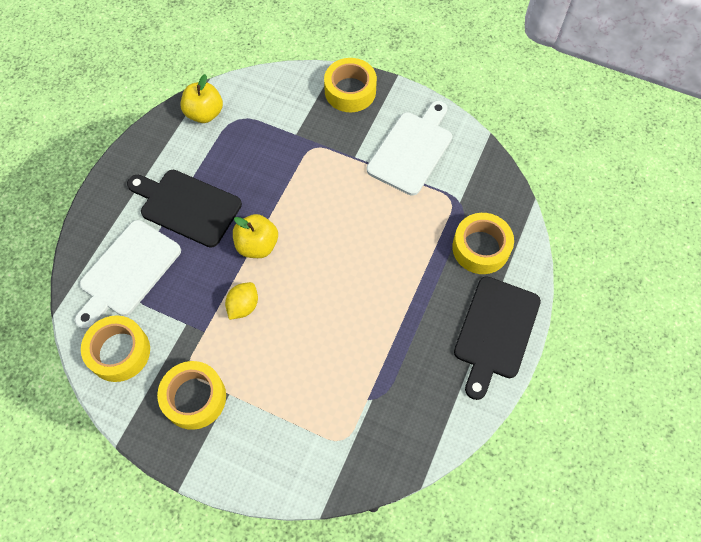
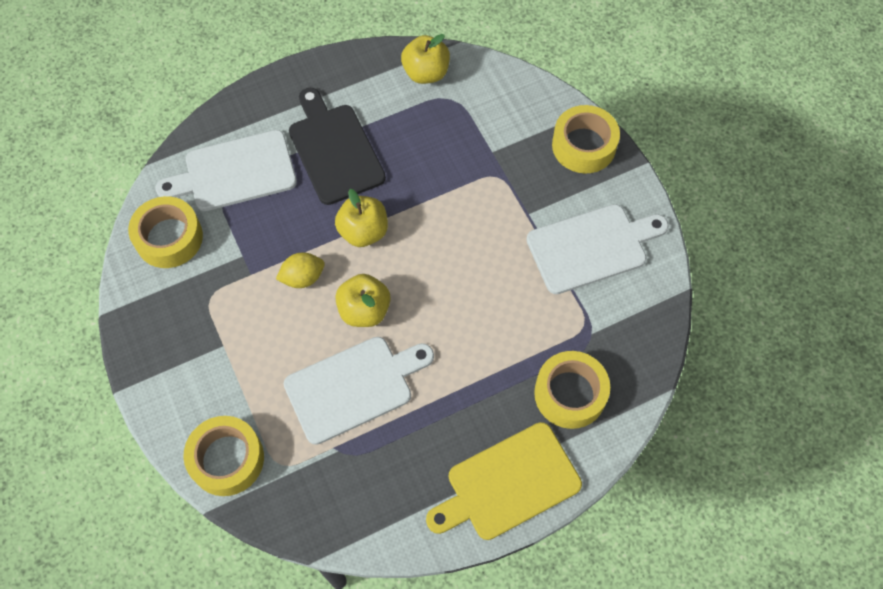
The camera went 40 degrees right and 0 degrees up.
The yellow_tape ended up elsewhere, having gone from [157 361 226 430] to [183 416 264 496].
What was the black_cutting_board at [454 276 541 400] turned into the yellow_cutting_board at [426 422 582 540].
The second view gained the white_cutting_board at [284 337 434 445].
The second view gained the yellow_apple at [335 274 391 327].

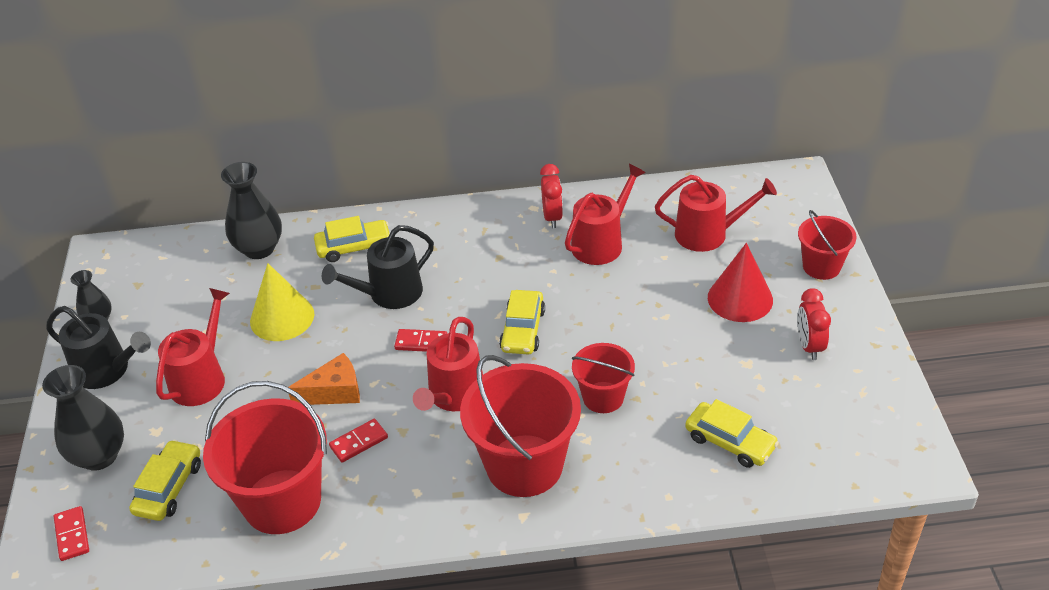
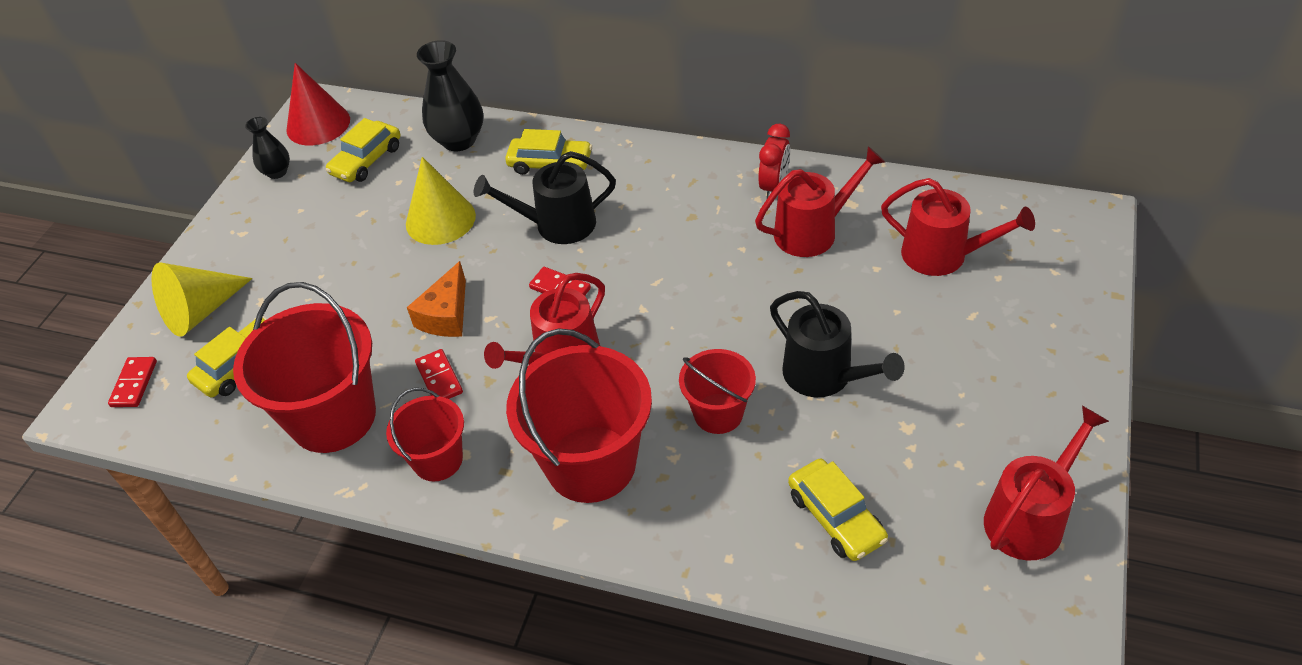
The camera went 25 degrees right and 5 degrees up.
Where the black_vase stood at [42 365 124 471], the yellow_cone came to stand at [151 262 253 337].
The black_watering_can ended up elsewhere, having gone from [46 306 151 389] to [770 291 904 397].
The red_watering_can ended up elsewhere, having gone from [156 288 230 406] to [984 406 1109 561].
The orange_cheese at [288 353 360 405] ended up facing another way, 105 degrees clockwise from before.
The red_domino at [329 419 388 463] ended up facing another way, 75 degrees clockwise from before.
The yellow_car ended up elsewhere, having gone from [499 290 545 354] to [326 118 401 182].
The red_cone ended up elsewhere, having gone from [708 243 773 322] to [286 63 350 145].
The second view lost the red_clock at [797 288 831 360].
The red_bucket ended up elsewhere, having gone from [798 210 857 280] to [386 388 464 482].

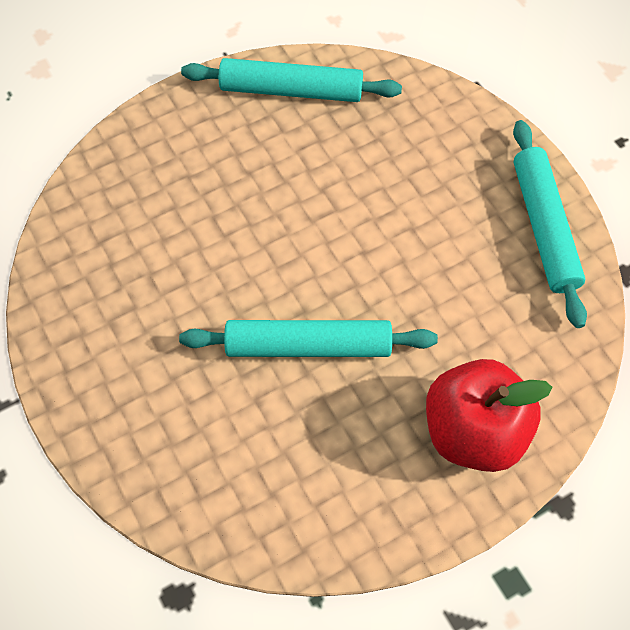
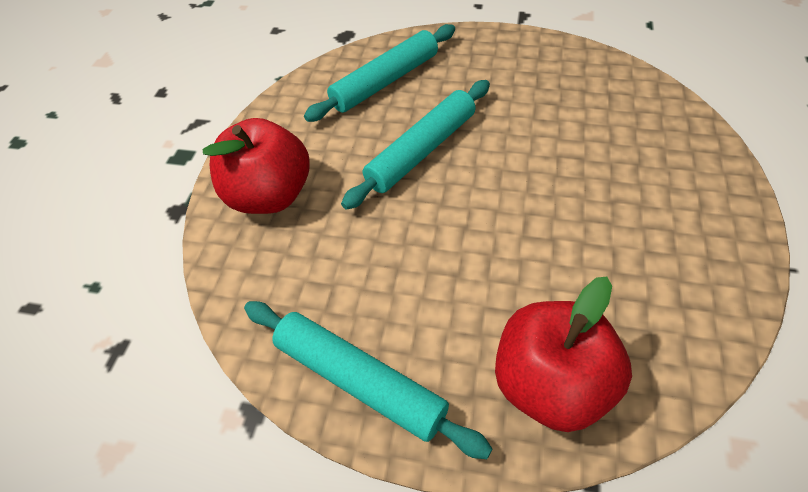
The camera went 135 degrees right and 10 degrees down.
The turquoise_rolling_pin ended up elsewhere, having gone from [181 58 402 102] to [304 24 455 122].
The second view gained the red_apple at [495 277 632 432].

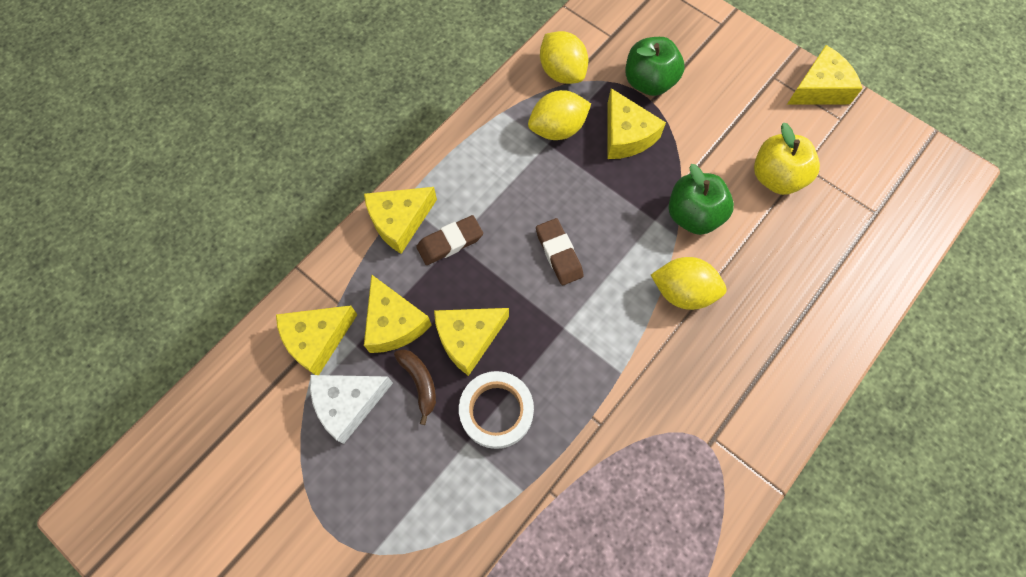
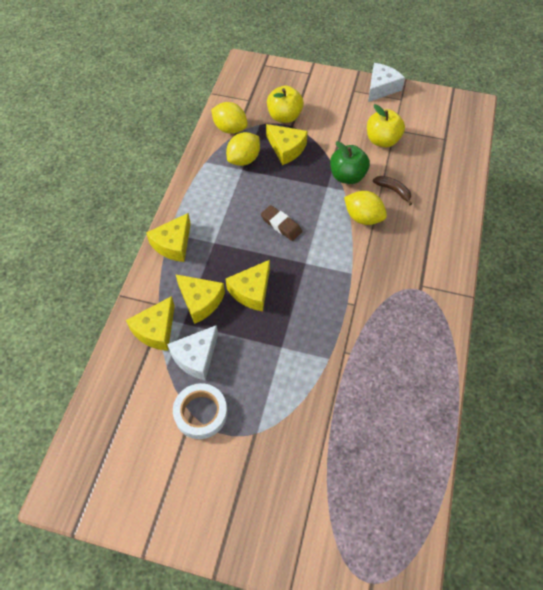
The camera went 25 degrees left and 10 degrees down.
The brown_banana ended up elsewhere, having gone from [394 349 436 425] to [373 176 412 206].
The second view lost the brown_eraser at [416 215 483 265].
The white_tape ended up elsewhere, having gone from [459 371 534 449] to [173 383 227 439].
What was the green_apple at [626 37 685 96] turned into the yellow_apple at [267 85 304 123].
The yellow_lemon at [651 257 727 310] ended up facing another way, 45 degrees clockwise from before.
What was the yellow_cheese at [787 45 863 105] turned into the white_cheese at [368 63 405 102].

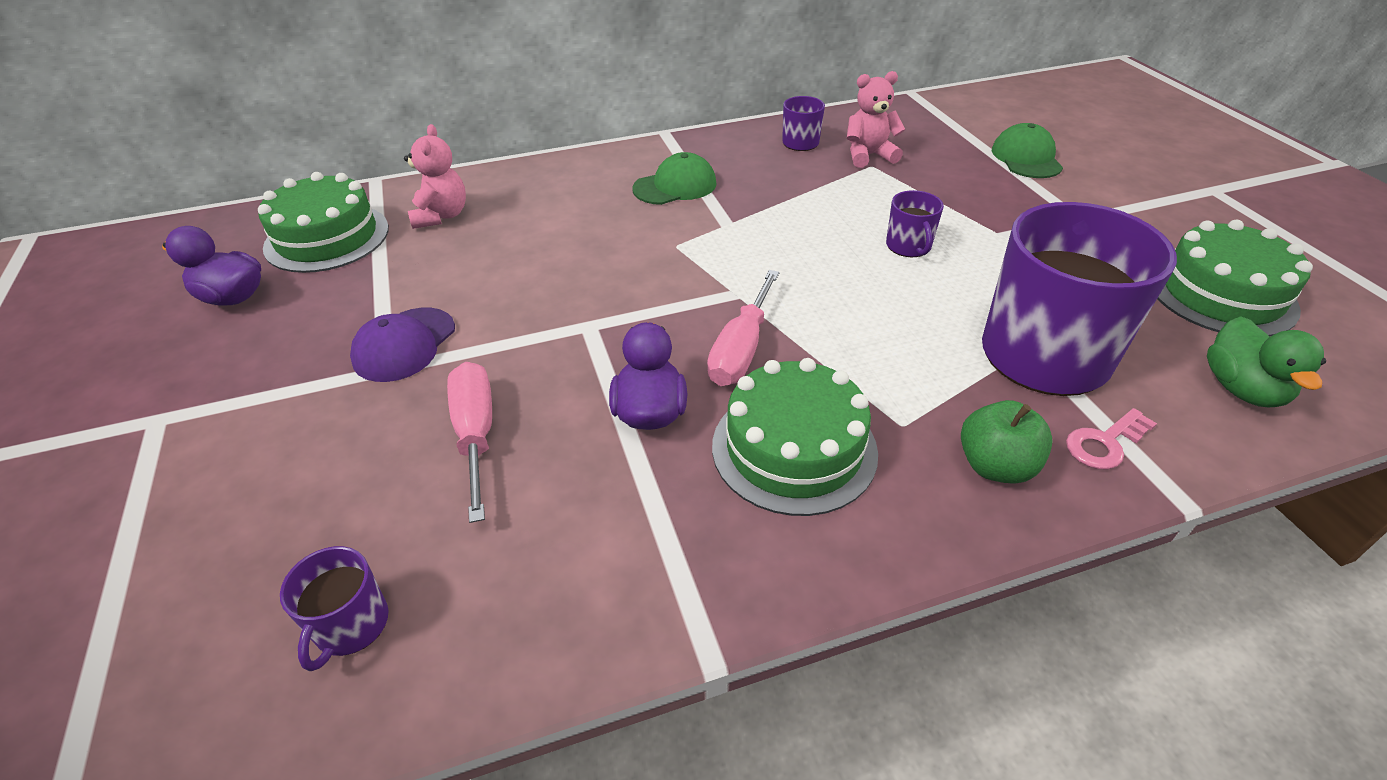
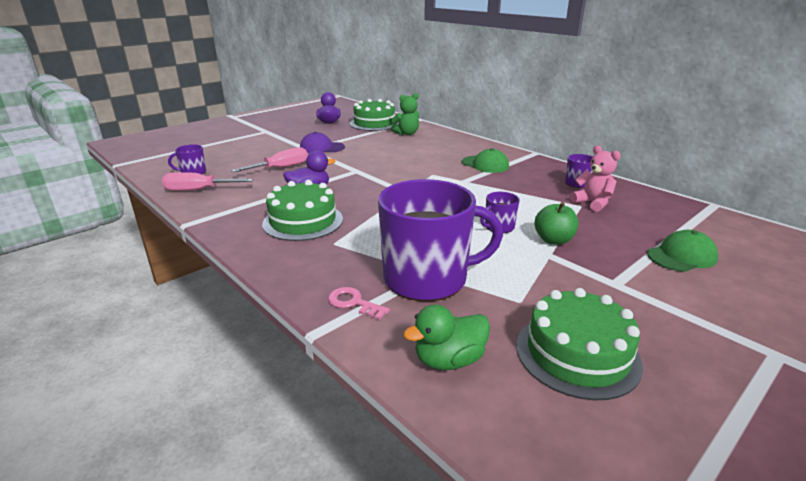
The camera went 65 degrees right and 15 degrees down.
What was the pink_teddy_bear at [404 124 466 229] turned into the green_teddy_bear at [391 93 419 135].
The pink_screwdriver ended up elsewhere, having gone from [707 270 779 386] to [162 172 253 191].
The green_apple ended up elsewhere, having gone from [961 400 1053 483] to [534 202 578 245].

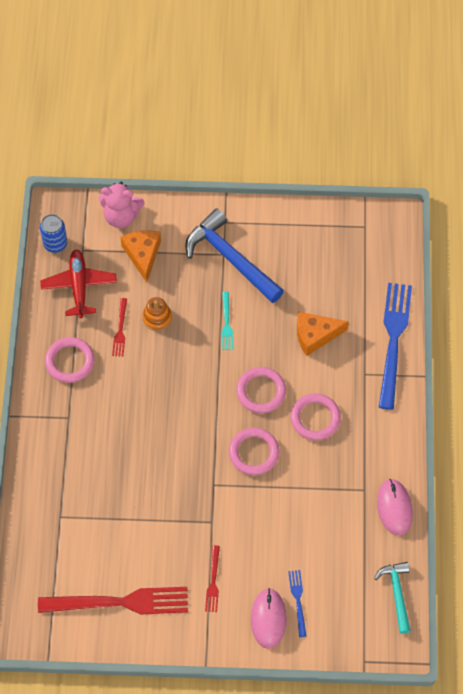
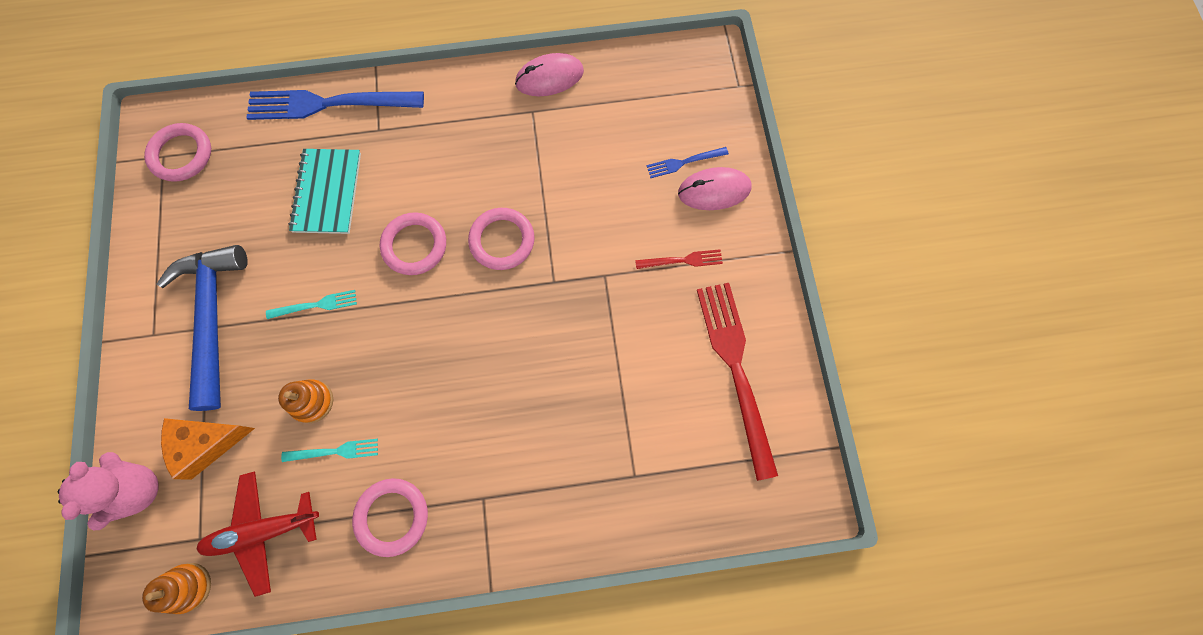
The camera went 100 degrees left and 10 degrees up.
Where the blue_can stood at [40 214 67 253], the orange_stacking_toy came to stand at [142 563 211 614].
What was the red_fork at [112 298 127 357] turned into the turquoise_fork at [281 439 378 462].
The blue_hammer at [185 209 284 303] ended up facing another way, 135 degrees clockwise from before.
The pink_ring ended up elsewhere, having gone from [290 393 341 440] to [144 123 211 182].
Where the orange_cheese stood at [297 312 349 356], the turquoise_notebook came to stand at [288 149 361 234].
The second view lost the turquoise_hammer at [374 562 411 634].

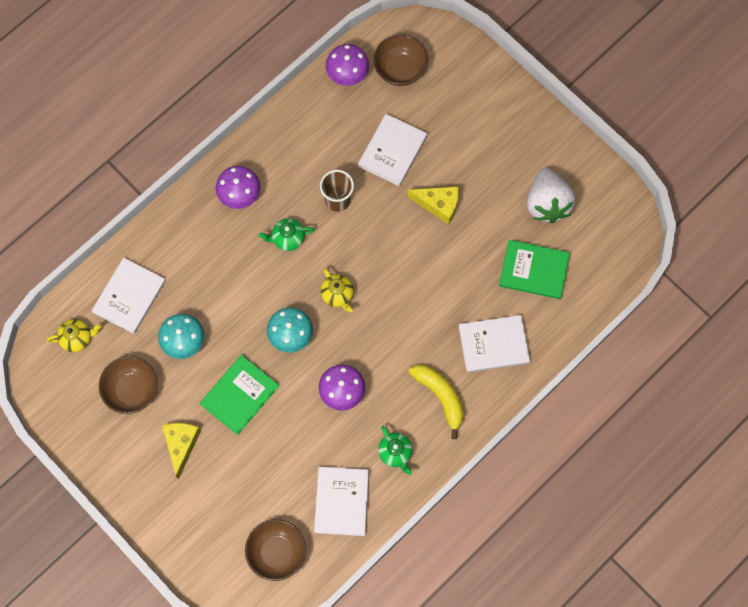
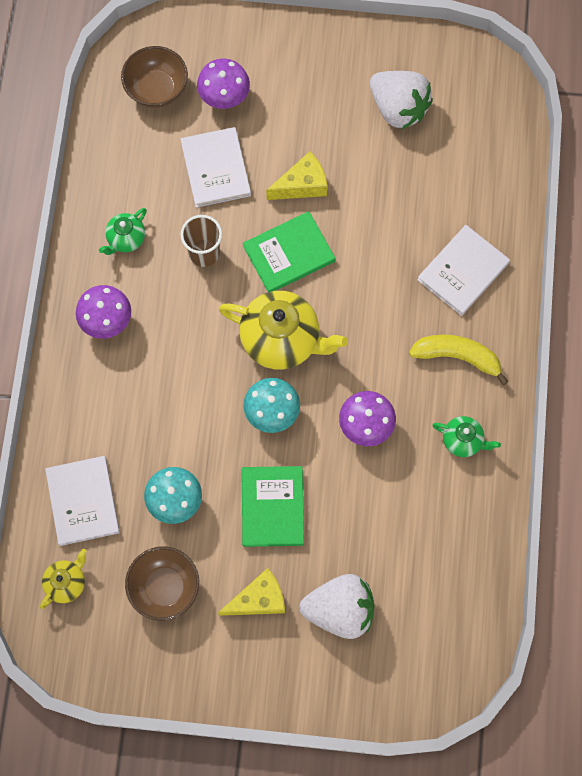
The camera went 40 degrees left and 0 degrees up.
The yellow_cheese at [162 423 201 479] ended up facing another way, 105 degrees clockwise from before.
The second view lost the brown_bowl at [245 519 306 581].
The green_teapot ended up elsewhere, having gone from [258 218 314 251] to [99 208 147 255].
The second view lost the white_book at [314 467 369 536].
The size of the yellow_teapot at [320 268 354 312] changed by a factor of 1.96.
The purple_mushroom ended up elsewhere, having gone from [326 44 369 86] to [197 59 250 109].
The green_book ended up elsewhere, having gone from [499 240 570 299] to [243 211 335 292].
The second view gained the white_strawberry at [299 574 374 639].

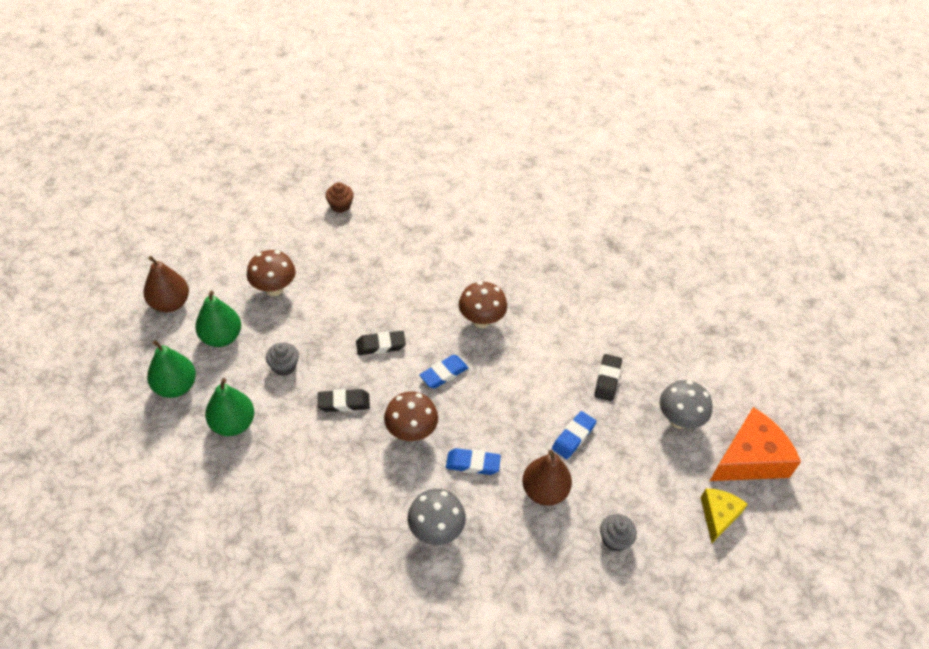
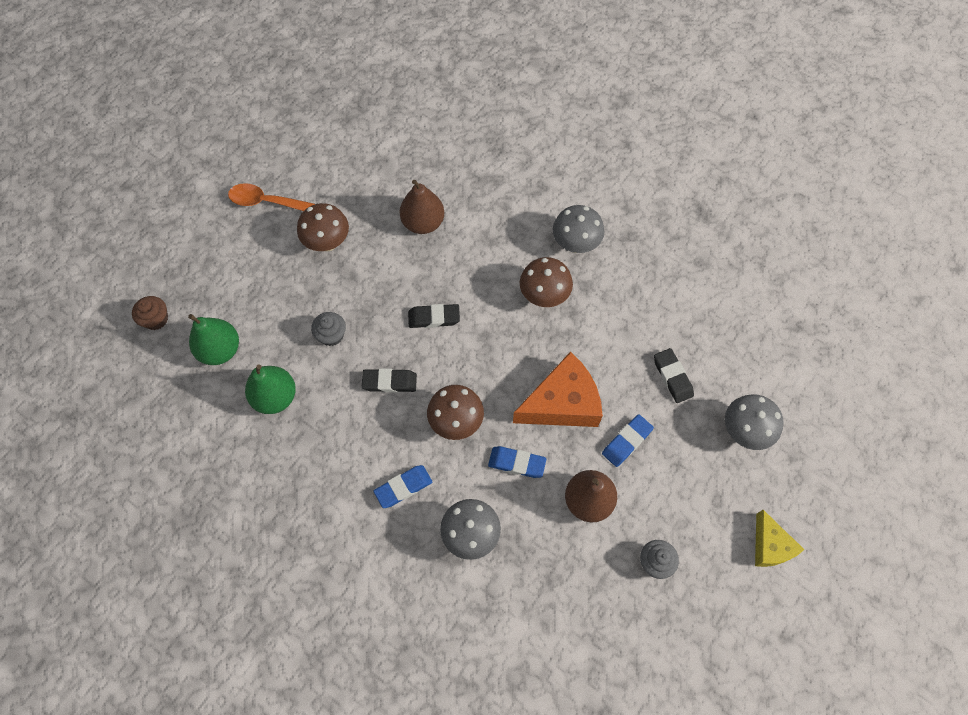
The camera went 10 degrees right and 15 degrees up.
The brown_pear ended up elsewhere, having gone from [144 256 189 312] to [400 180 444 234].
The second view lost the green_pear at [195 291 241 347].
The brown_cupcake ended up elsewhere, having gone from [325 182 354 213] to [132 296 168 330].
The blue_eraser ended up elsewhere, having gone from [419 355 469 388] to [374 465 432 508].
The black_eraser at [594 354 622 401] ended up facing another way, 45 degrees counterclockwise from before.
The yellow_cheese at [700 489 748 543] ended up facing another way, 135 degrees clockwise from before.
The orange_cheese ended up elsewhere, having gone from [710 407 801 481] to [513 352 603 427].
The second view gained the orange_spoon at [228 183 315 211].
The second view gained the grey_mushroom at [553 205 604 253].

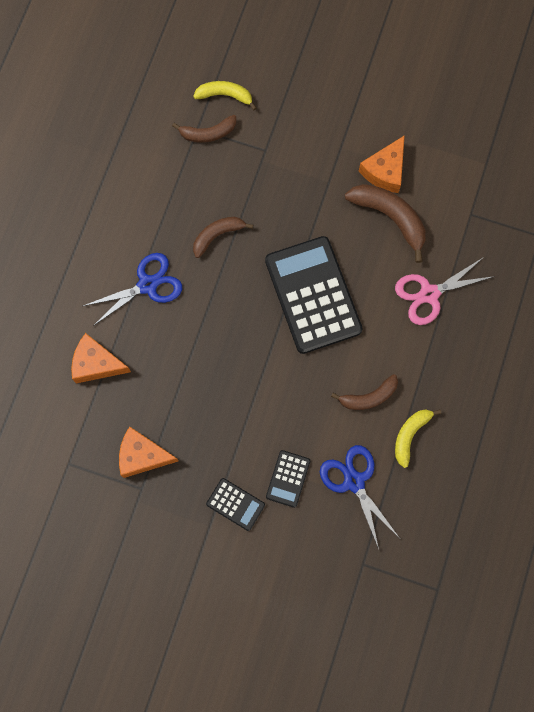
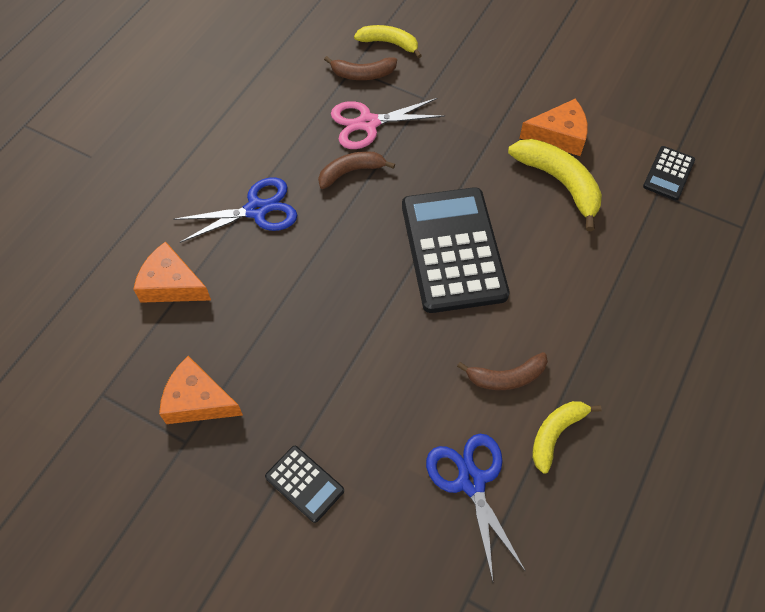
The camera went 10 degrees right and 15 degrees down.
The black_calculator ended up elsewhere, having gone from [266 450 310 508] to [643 146 695 200].
What was the brown_banana at [345 184 425 263] turned into the yellow_banana at [508 139 602 231].
The orange_cheese at [359 135 405 193] ended up facing another way, 135 degrees counterclockwise from before.
The pink_scissors ended up elsewhere, having gone from [395 257 495 325] to [331 98 445 149].

